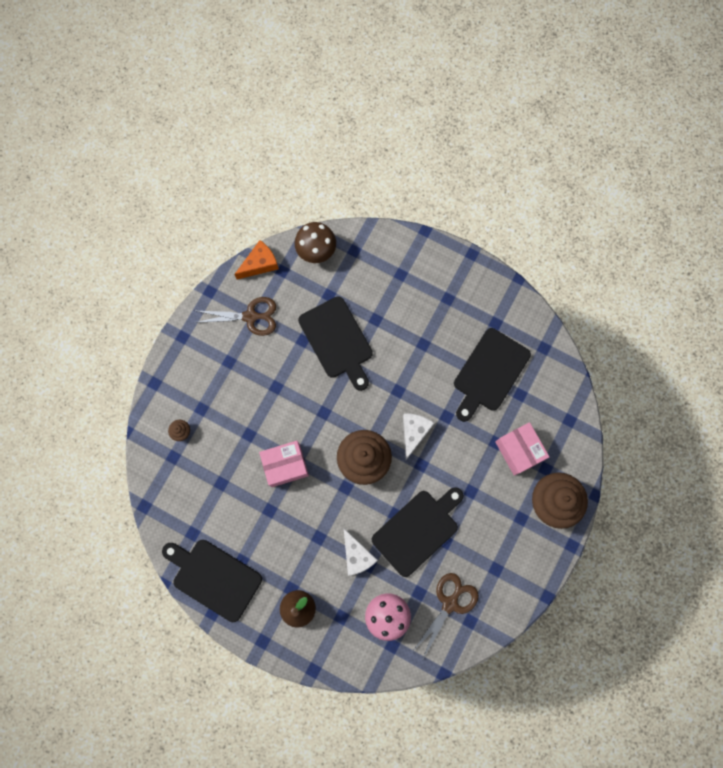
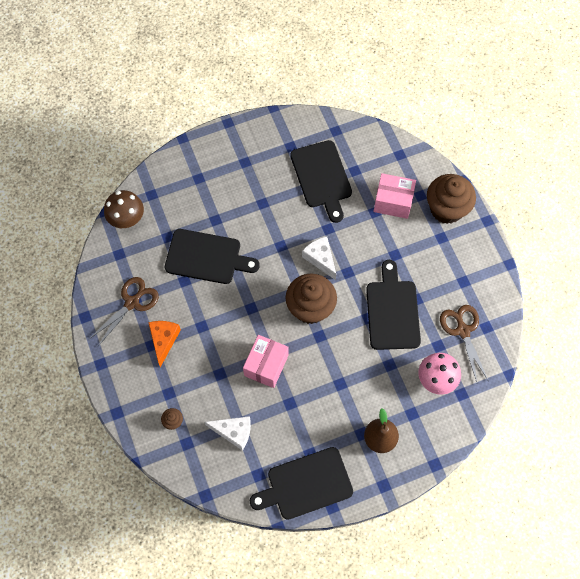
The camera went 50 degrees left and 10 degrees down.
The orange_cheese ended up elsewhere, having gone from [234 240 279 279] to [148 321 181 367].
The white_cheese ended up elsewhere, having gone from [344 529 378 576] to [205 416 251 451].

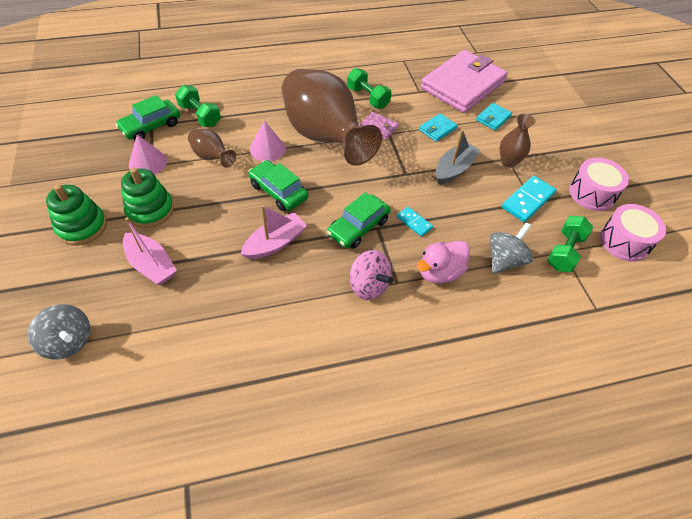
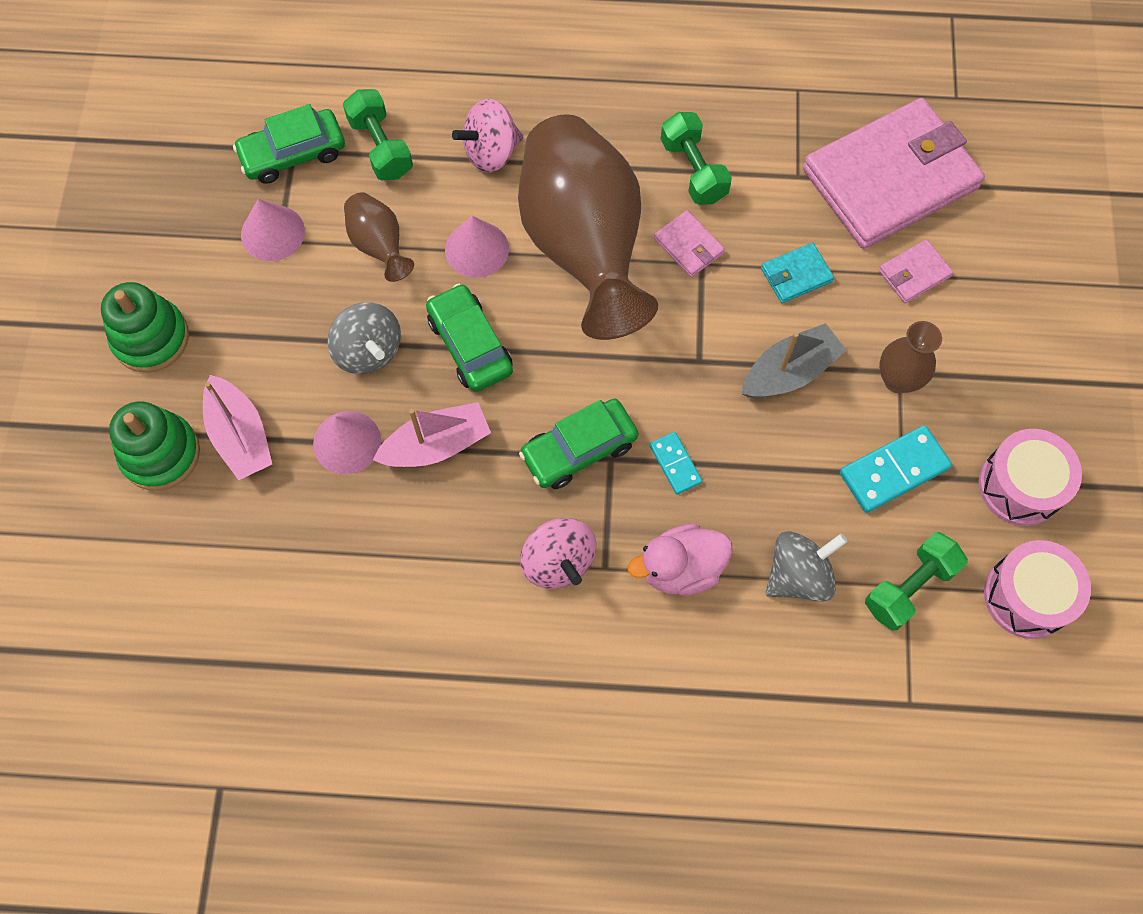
The camera went 20 degrees right and 15 degrees up.
The grey_spinning_top ended up elsewhere, having gone from [28 304 90 360] to [327 303 401 374].
The green_stacking_toy ended up elsewhere, having gone from [121 168 174 228] to [109 401 200 491].
What was the turquoise_wallet at [476 103 512 131] turned into the pink_wallet at [879 239 953 303].
The second view gained the pink_cone at [313 411 381 474].
The second view gained the pink_spinning_top at [452 99 523 173].

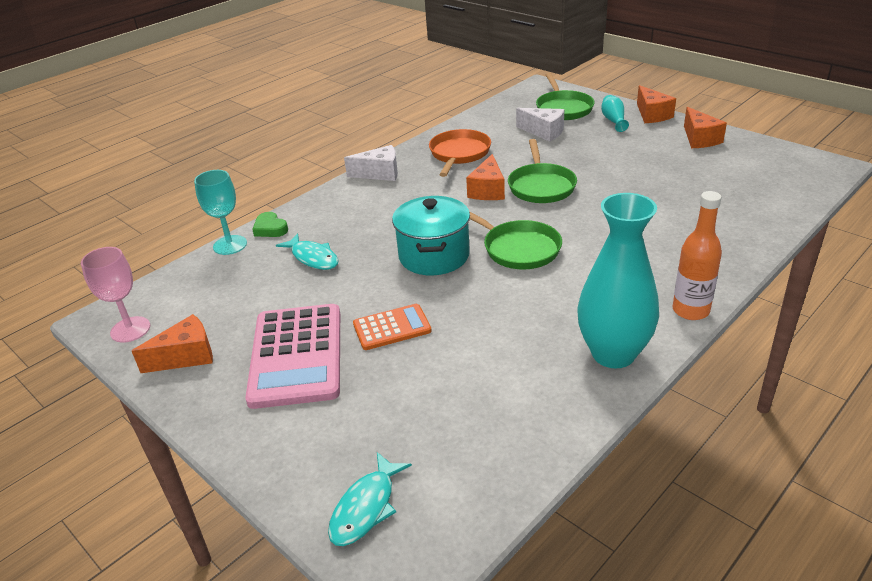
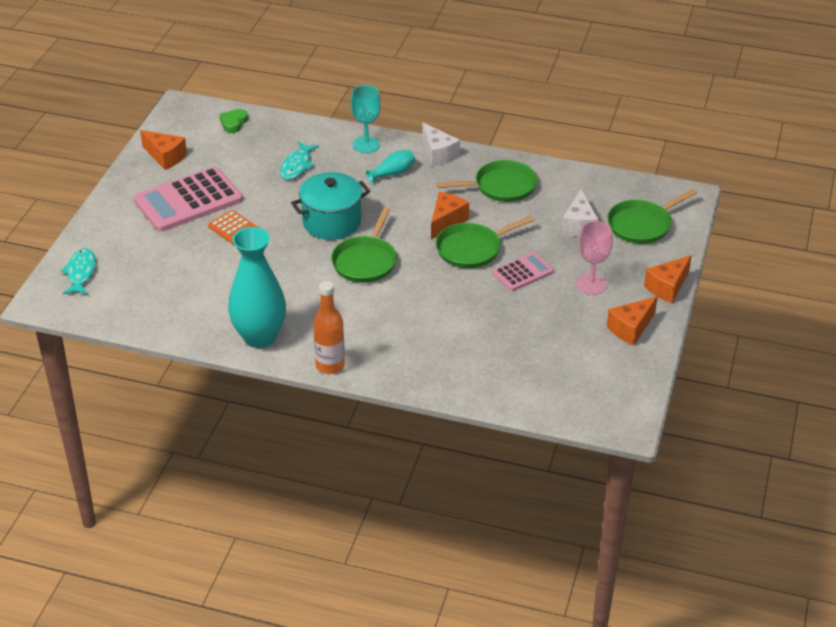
The camera went 60 degrees right and 5 degrees up.
The pink_goblet ended up elsewhere, having gone from [81 247 150 343] to [576 221 613 295].
The turquoise_goblet ended up elsewhere, having gone from [194 170 247 255] to [351 85 381 153].
The green_heart ended up elsewhere, having gone from [252 212 288 237] to [219 109 248 133].
The turquoise_fish at [328 452 412 546] ended up facing another way, 90 degrees clockwise from before.
What was the orange_pan at [429 129 491 177] turned into the green_pan at [436 160 538 202].
The orange_cheese at [466 154 505 200] ended up facing another way, 135 degrees clockwise from before.
The turquoise_vase ended up elsewhere, having gone from [601 95 629 132] to [366 150 415 183].
The second view gained the pink_calculator at [492 252 554 291].

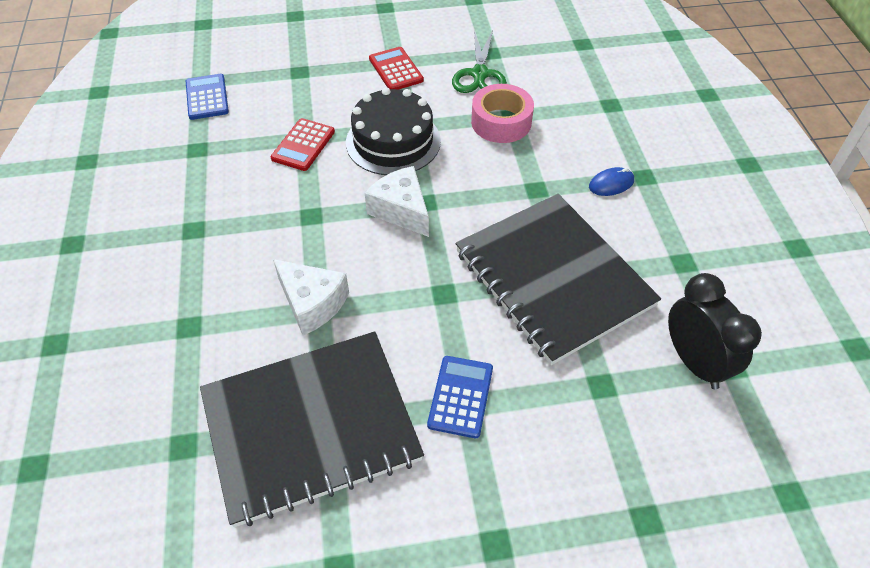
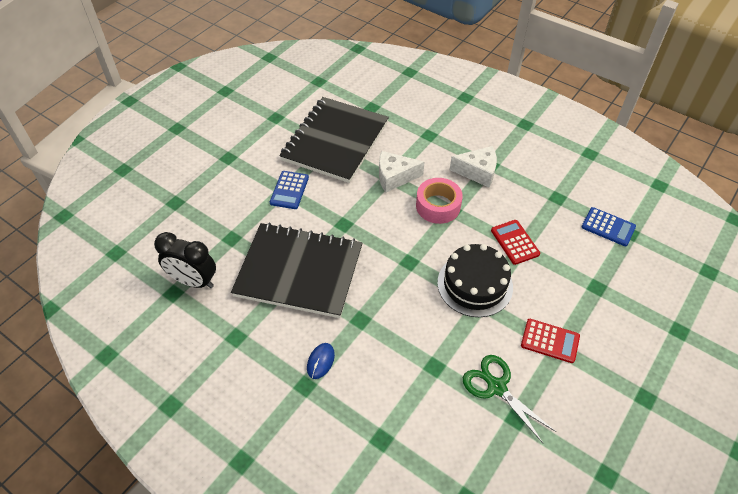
The camera went 135 degrees right and 0 degrees up.
The white_cheese ended up elsewhere, having gone from [365 166 429 237] to [450 146 497 187].
The blue_calculator at [427 356 493 438] ended up facing another way, 45 degrees clockwise from before.
The pink_tape ended up elsewhere, having gone from [471 84 534 143] to [416 178 463 224].

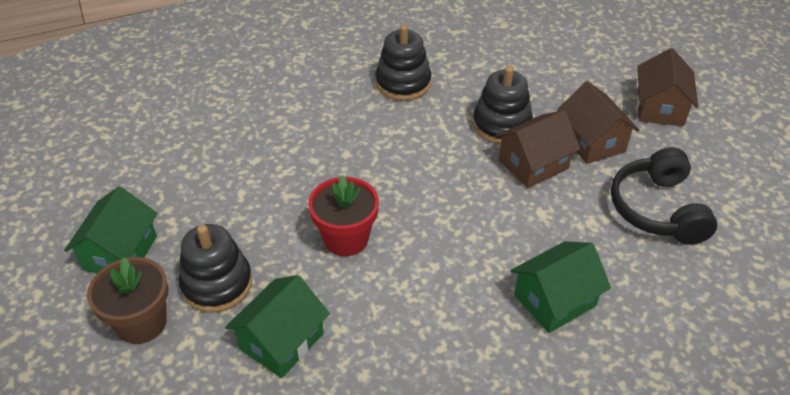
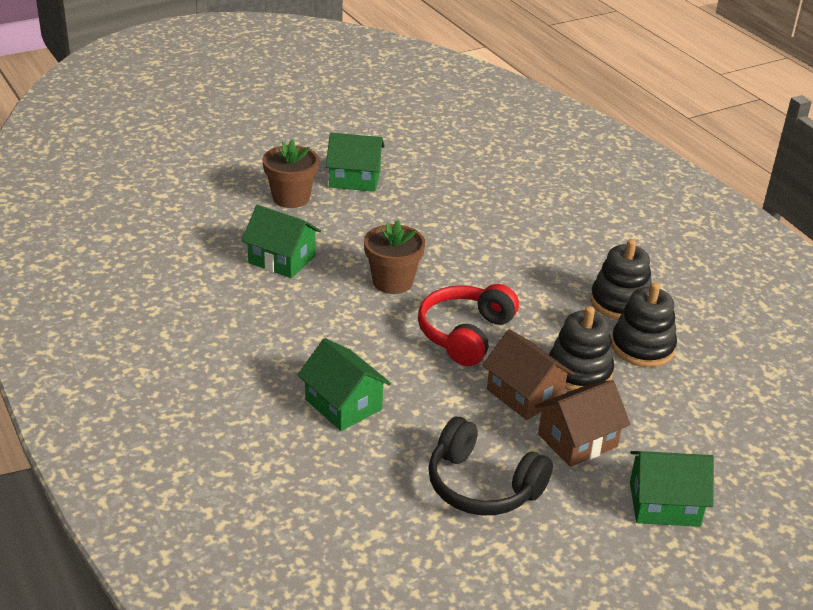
The camera went 80 degrees right and 10 degrees down.
The black_stacking_toy ended up elsewhere, having gone from [178 224 252 313] to [611 282 677 367].
What was the red_flower_pot at [308 175 379 256] turned into the brown_flower_pot at [364 220 426 294].
The black_headphones at [611 147 717 245] ended up facing another way, 135 degrees counterclockwise from before.
What was the brown_house at [637 48 699 126] turned into the green_house at [630 451 714 527].
The second view gained the red_headphones at [418 284 519 366].

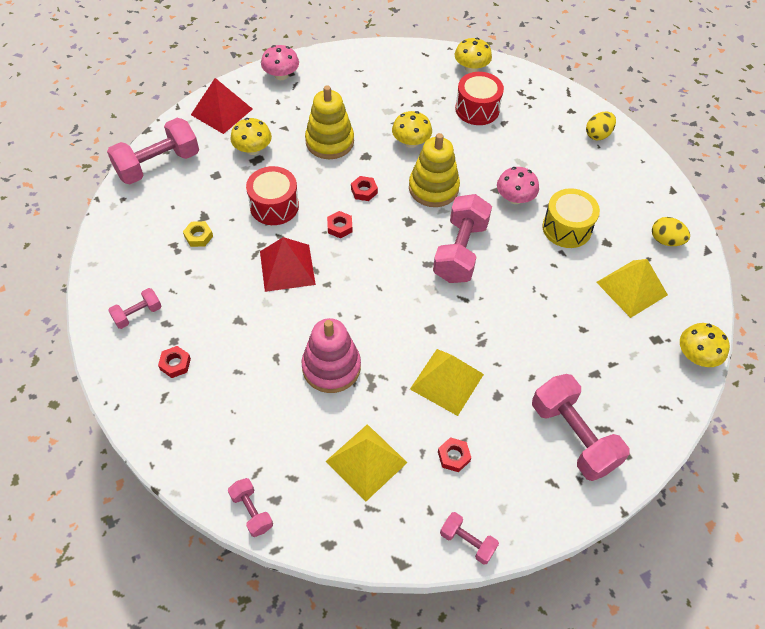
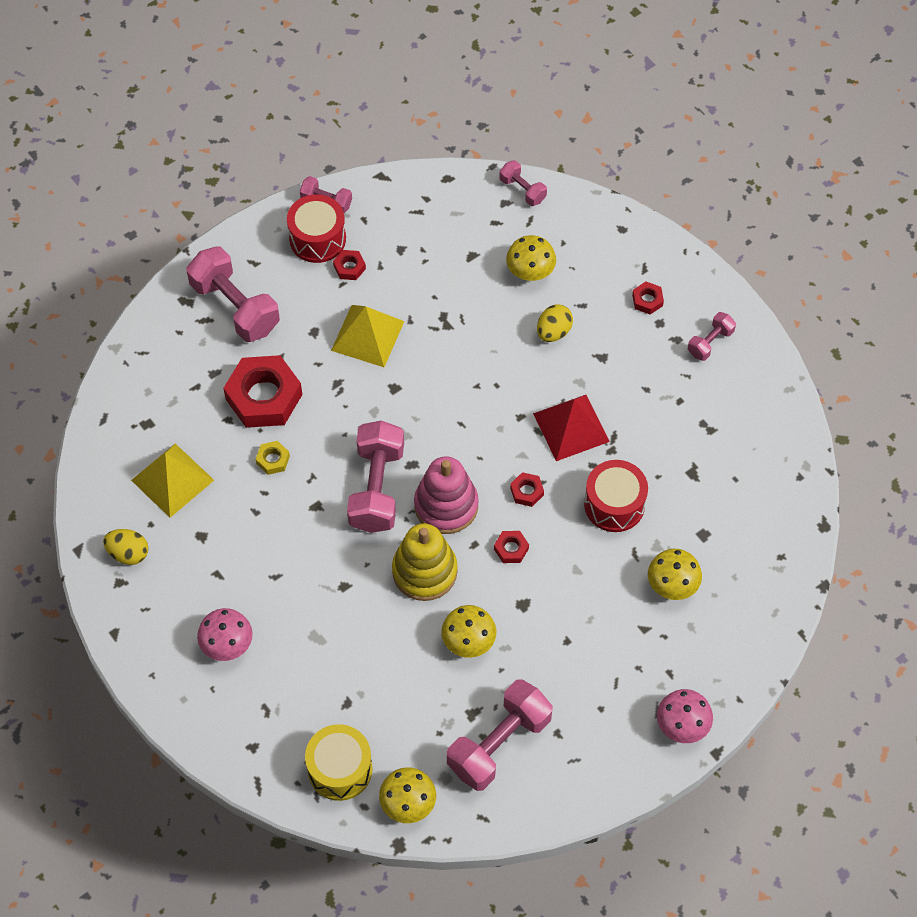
The camera went 170 degrees right and 5 degrees up.
The pink_dumbbell ended up elsewhere, having gone from [107 118 199 184] to [447 679 553 791].
The yellow_nut ended up elsewhere, having gone from [183 221 213 247] to [256 441 290 475].
The second view lost the red_pyramid at [191 78 252 134].
The pink_stacking_toy ended up elsewhere, having gone from [302 318 361 393] to [414 456 479 534].
The second view lost the yellow_stacking_toy at [305 85 354 159].
The second view lost the yellow_pyramid at [326 424 408 502].
The red_drum ended up elsewhere, having gone from [455 72 504 125] to [287 194 346 263].
The pink_mushroom ended up elsewhere, having gone from [497 167 539 204] to [197 608 253 661].
The yellow_drum ended up elsewhere, having gone from [542 188 600 248] to [305 724 373 801].
The yellow_egg ended up elsewhere, having gone from [586 112 616 140] to [537 304 573 342].
The yellow_mushroom ended up elsewhere, having gone from [680 323 730 367] to [506 235 556 281].
The second view gained the red_nut at [223 355 303 428].

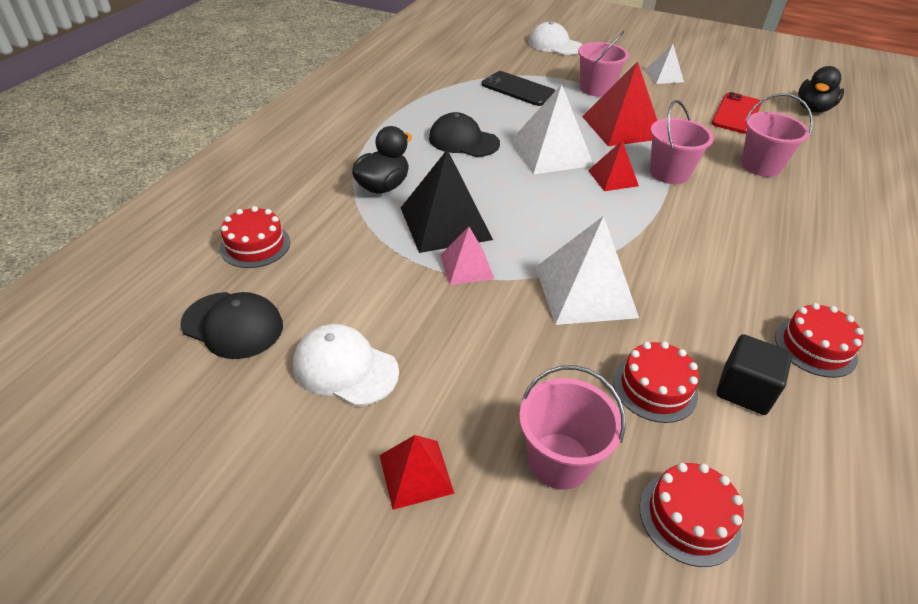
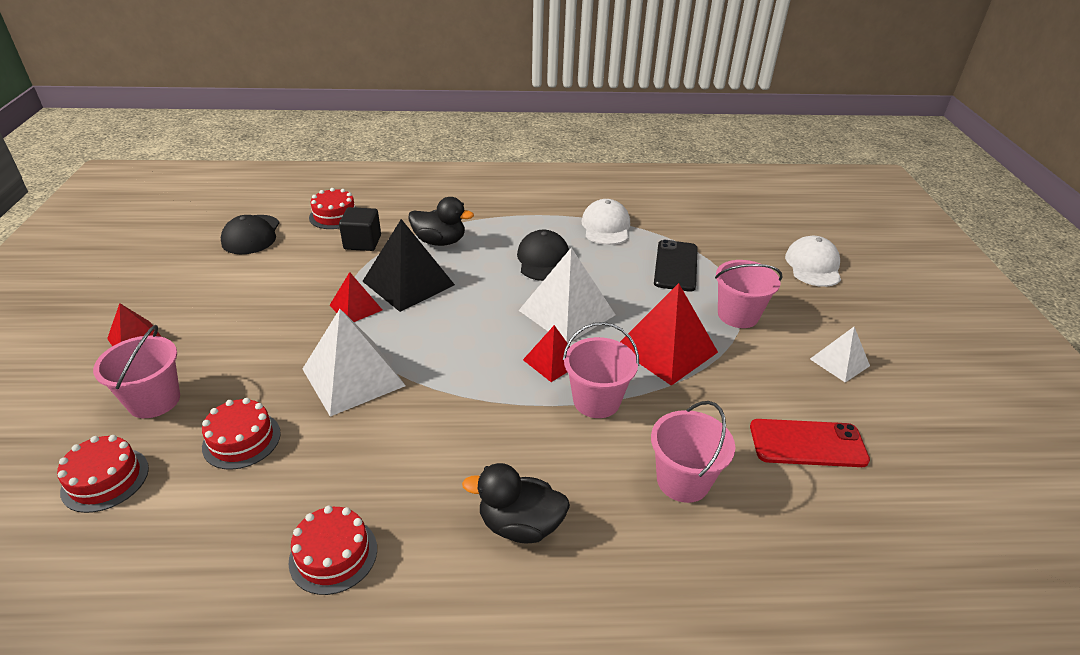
The camera went 65 degrees right and 5 degrees down.
The white_cap ended up elsewhere, having gone from [293 324 399 406] to [581 199 630 245].
What was the pink_pyramid at [440 227 494 285] turned into the red_pyramid at [330 272 382 322].
The black_cube ended up elsewhere, having gone from [716 334 792 415] to [339 207 381 251].
The black_duck ended up elsewhere, having gone from [798 66 844 113] to [462 463 570 544].

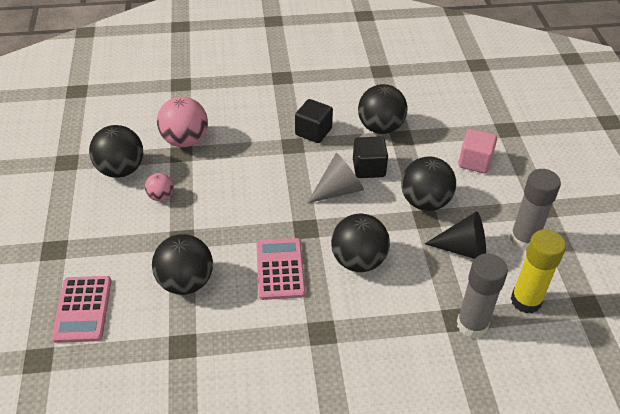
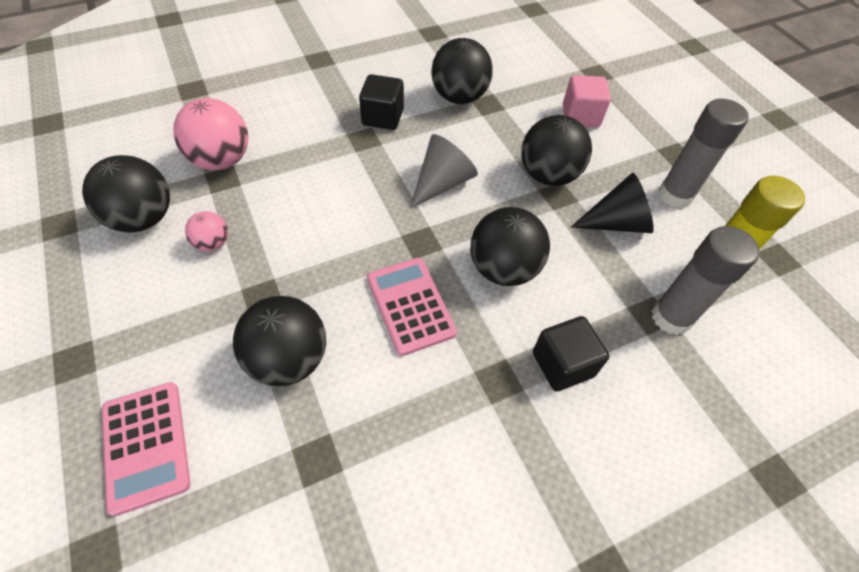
The camera went 20 degrees left and 10 degrees up.
The black_cube ended up elsewhere, having gone from [353 136 388 178] to [533 316 609 392].

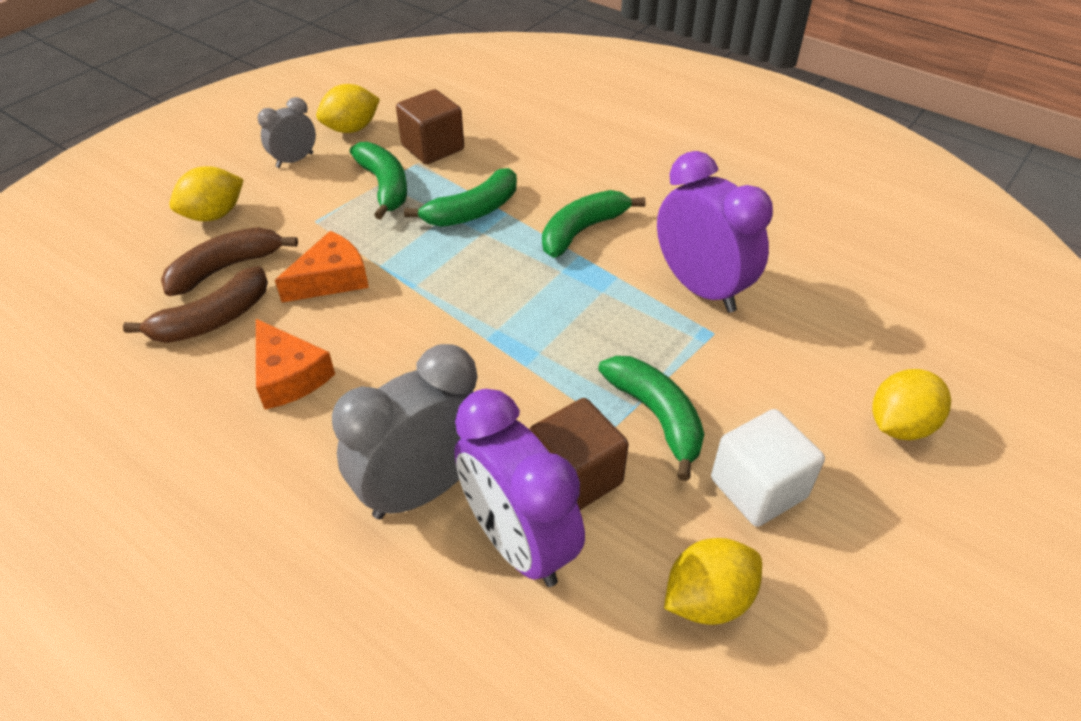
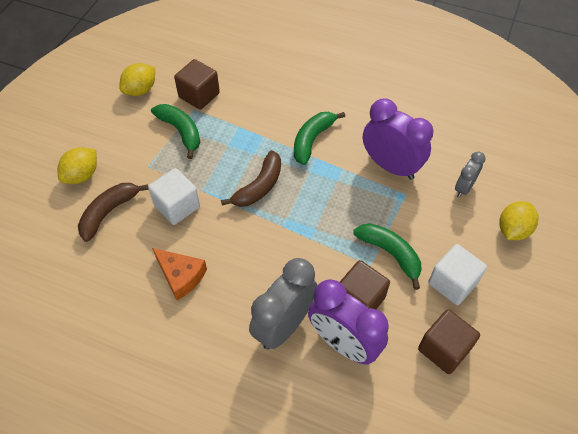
The camera went 15 degrees left and 10 degrees up.
The brown_banana ended up elsewhere, having gone from [123 266 268 343] to [221 150 281 207].
The grey_clock ended up elsewhere, having gone from [258 97 316 168] to [455 152 486 198].
Where the orange_cheese stood at [275 231 369 303], the white_cube came to stand at [148 168 200 225].
The second view lost the green_banana at [404 168 517 227].
Where the yellow_lemon stood at [664 538 762 625], the brown_cube came to stand at [418 309 480 374].

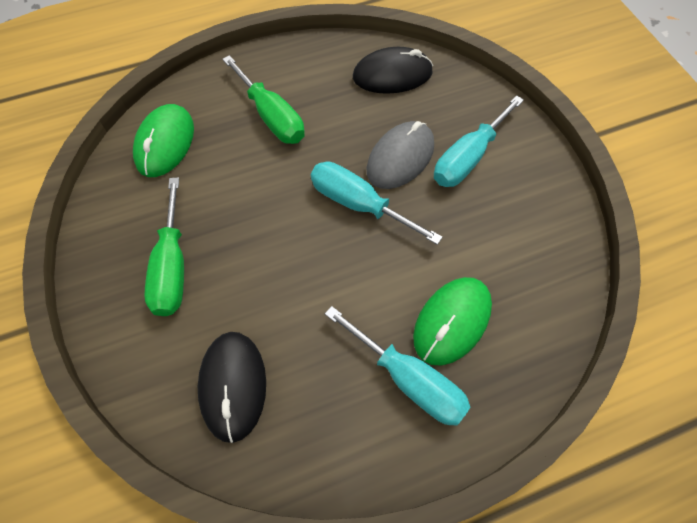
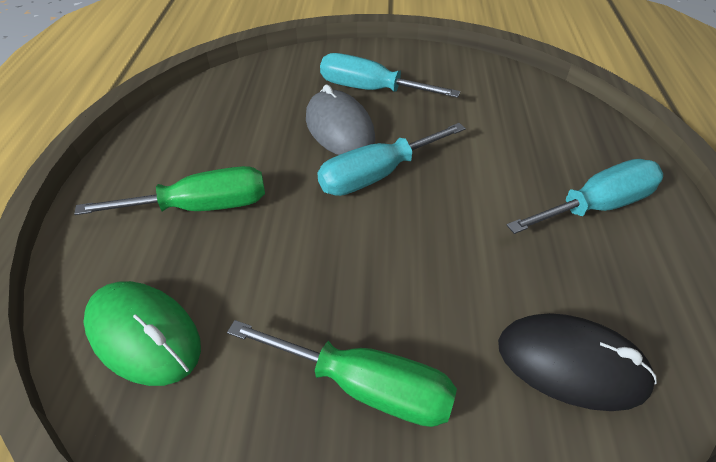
The camera went 65 degrees left and 15 degrees down.
The second view lost the black_mouse at [353 47 433 94].
The second view lost the green_mouse at [413 277 492 366].
The turquoise_screwdriver at [434 95 524 187] ended up facing another way, 135 degrees clockwise from before.

